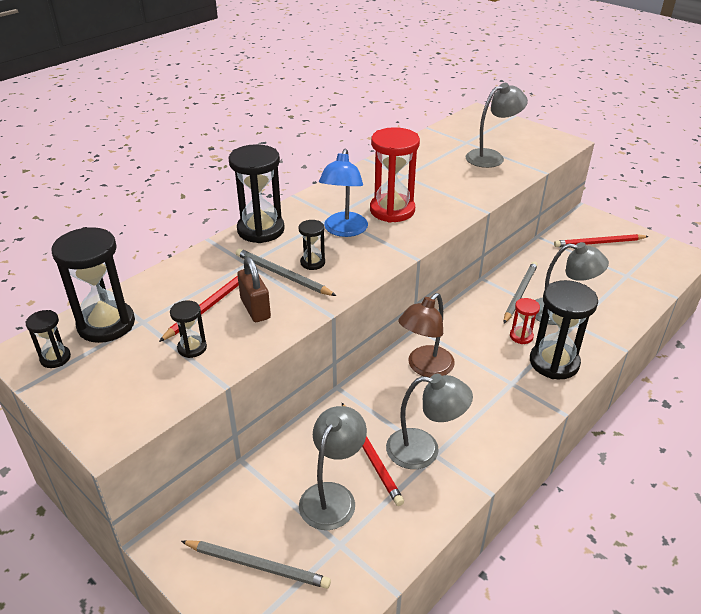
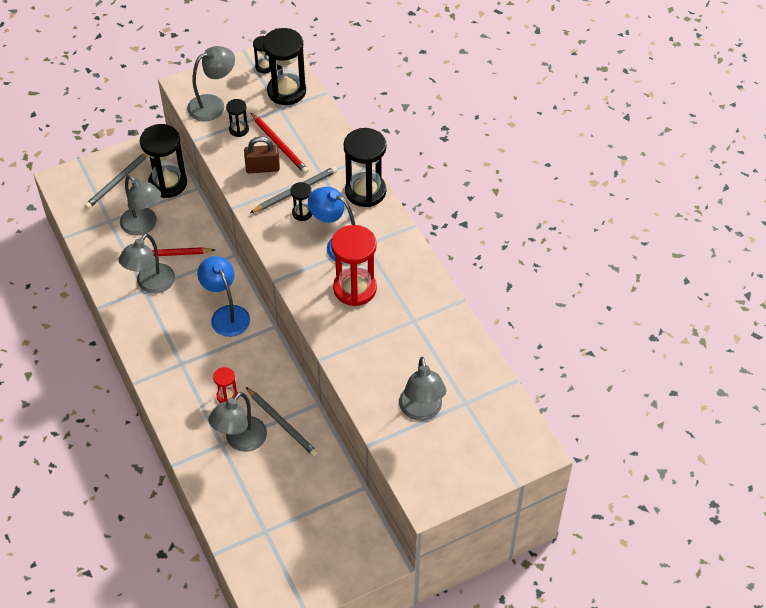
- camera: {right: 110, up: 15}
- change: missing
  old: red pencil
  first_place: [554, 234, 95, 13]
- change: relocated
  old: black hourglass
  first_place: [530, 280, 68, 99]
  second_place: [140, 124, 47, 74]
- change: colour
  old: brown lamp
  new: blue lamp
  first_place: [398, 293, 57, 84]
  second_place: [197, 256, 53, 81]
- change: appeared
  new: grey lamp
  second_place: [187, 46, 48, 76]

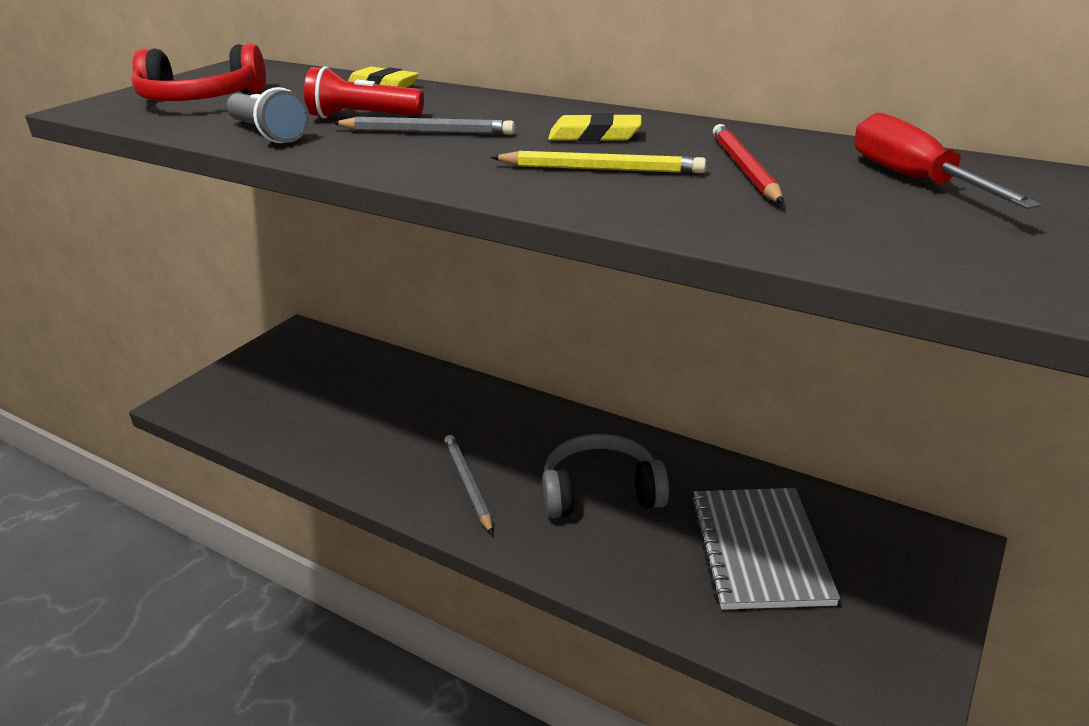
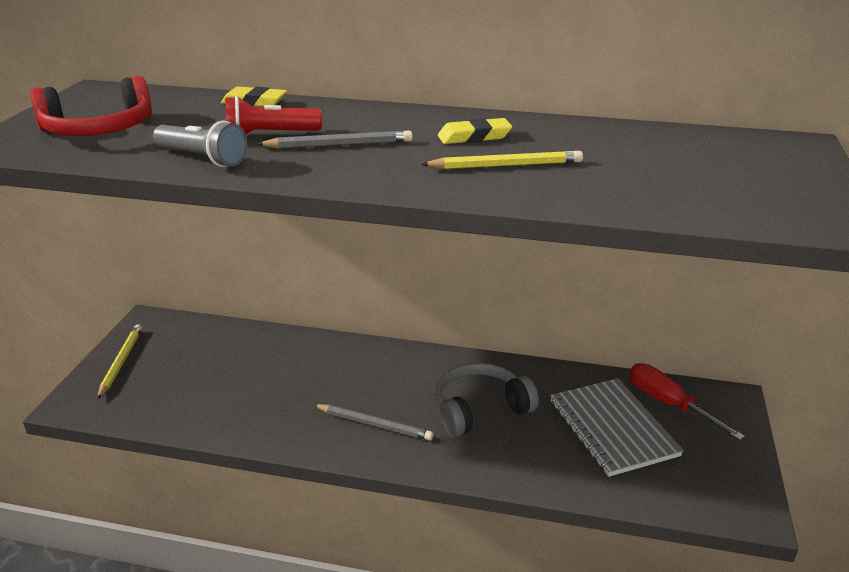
- camera: {right: -20, up: 0}
- change: relocated
  old: red screwdriver
  first_place: [855, 113, 187, 96]
  second_place: [629, 363, 116, 77]
- change: missing
  old: red pencil
  first_place: [713, 124, 70, 80]
- change: spun
  old: grey pencil
  first_place: [444, 435, 49, 100]
  second_place: [314, 404, 120, 37]
  degrees: 150
- change: appeared
  new: yellow pencil
  second_place: [97, 324, 45, 75]

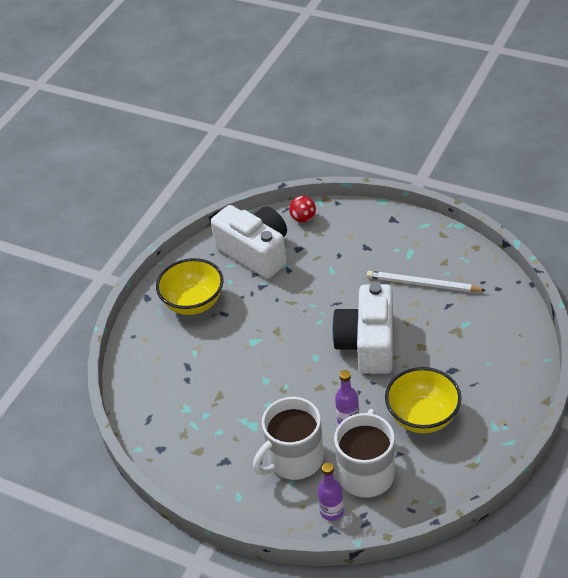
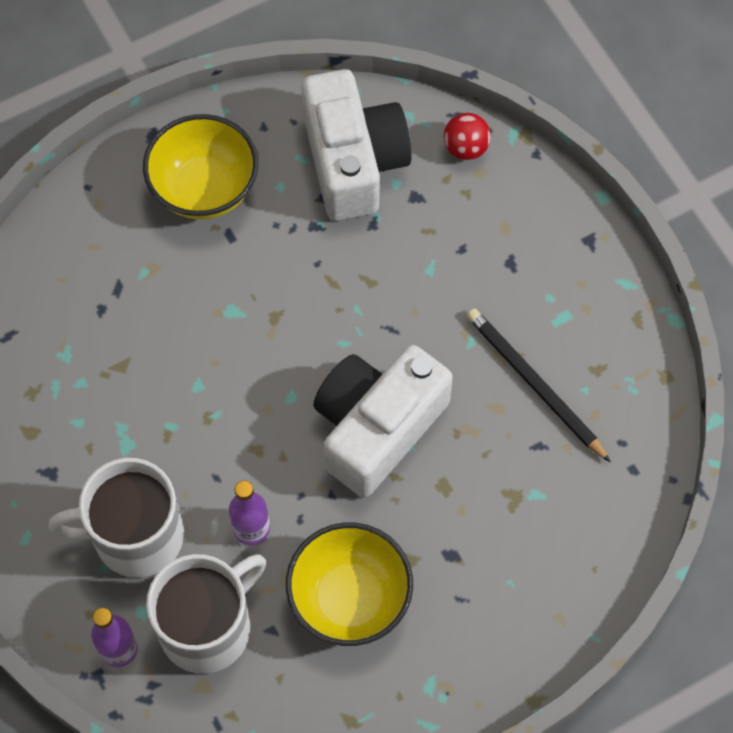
- camera: {right: 30, up: 20}
- change: colour
  old: white pencil
  new: black pencil
  first_place: [367, 271, 119, 21]
  second_place: [467, 308, 144, 155]

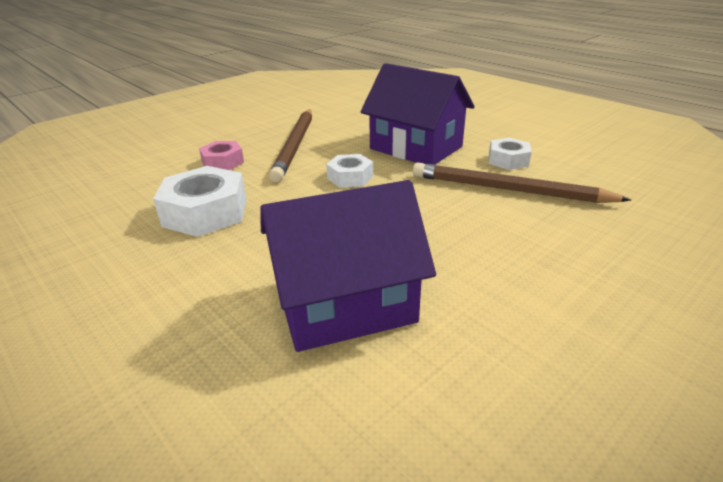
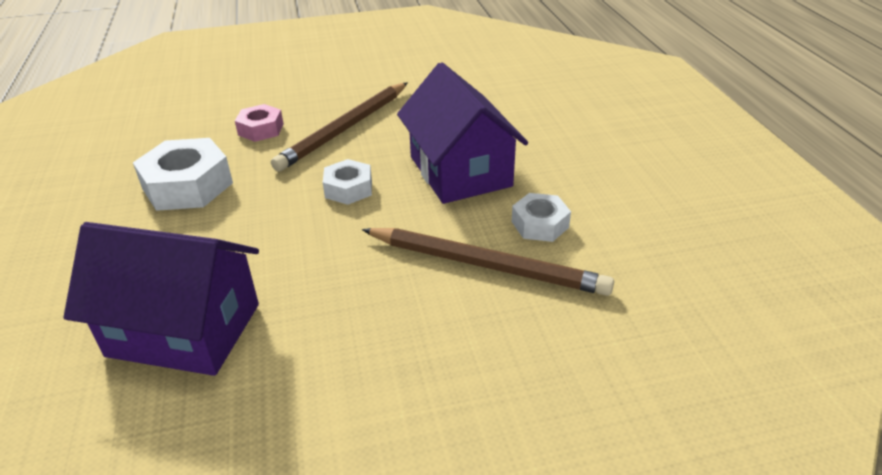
- camera: {right: 30, up: 5}
- change: spun
  old: brown pencil
  first_place: [413, 163, 218, 40]
  second_place: [362, 228, 252, 68]
  degrees: 150

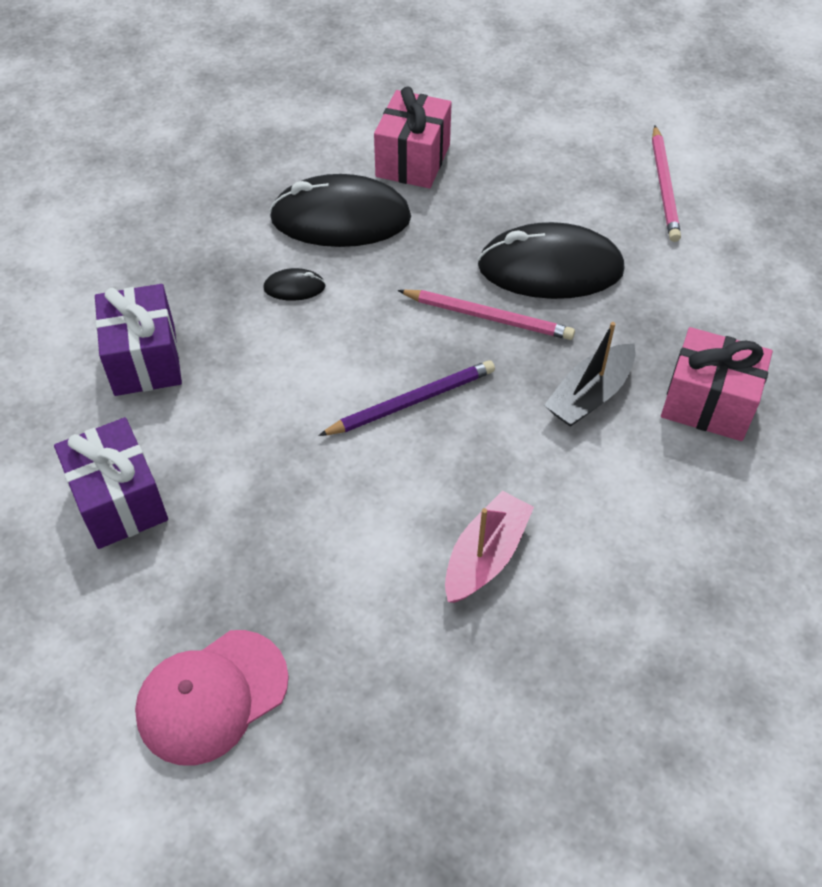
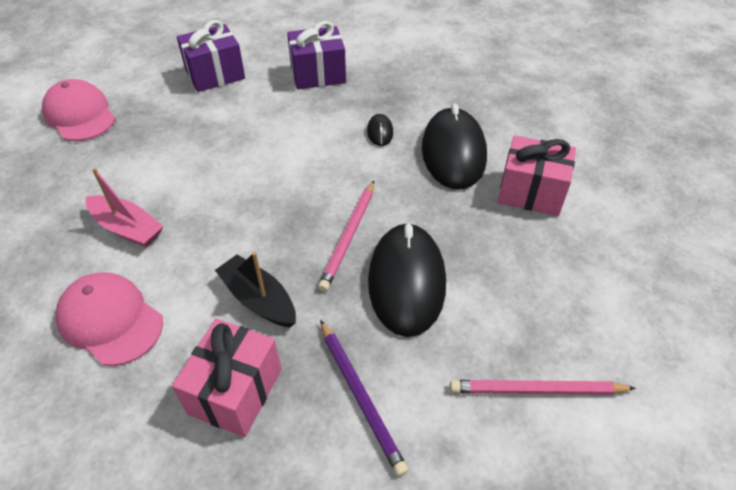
- camera: {right: 90, up: -5}
- change: relocated
  old: purple pencil
  first_place: [318, 360, 177, 76]
  second_place: [320, 320, 88, 157]
- change: appeared
  new: pink cap
  second_place: [55, 273, 108, 93]

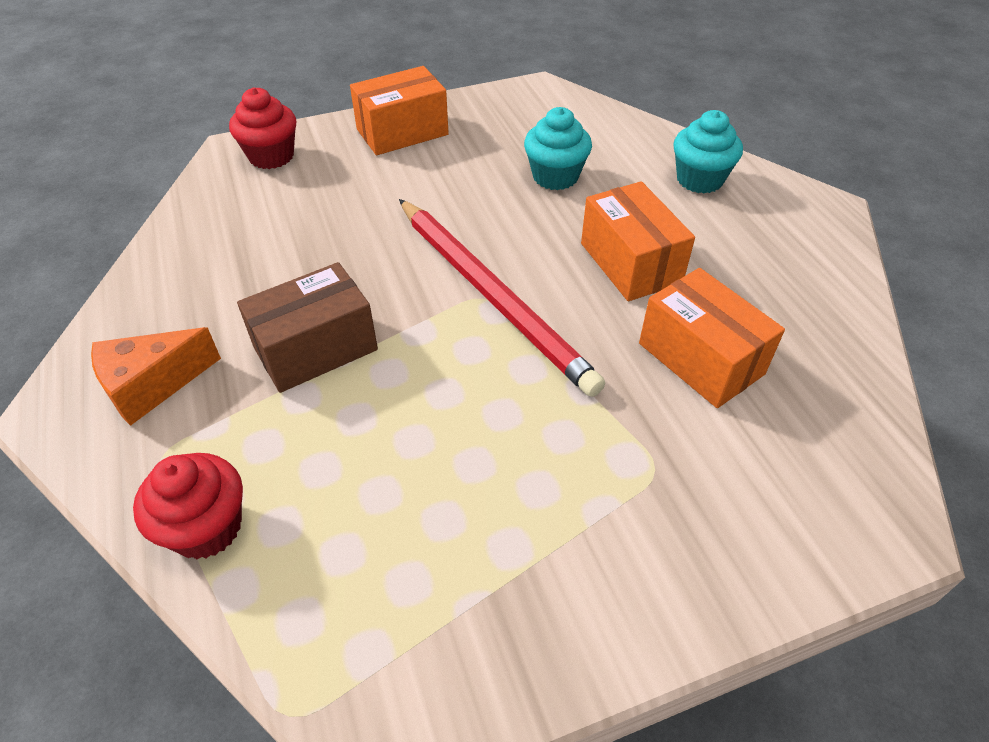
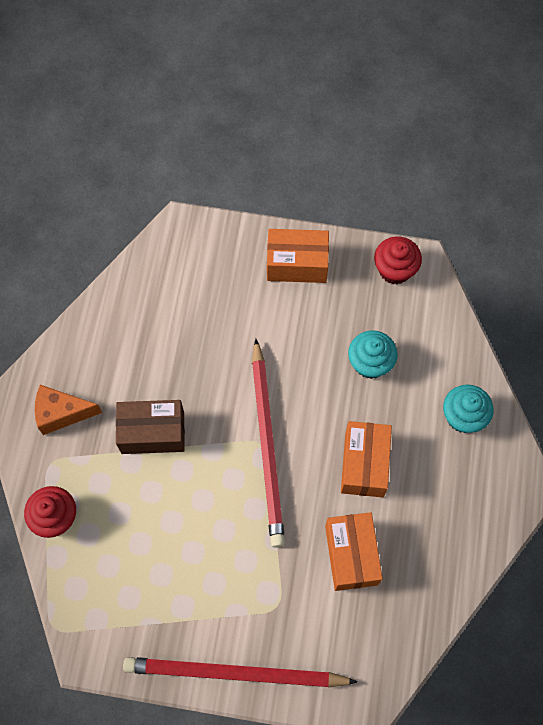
- camera: {right: 30, up: 20}
- change: relocated
  old: red cupcake
  first_place: [229, 87, 67, 82]
  second_place: [374, 236, 48, 48]
- change: appeared
  new: red pencil
  second_place: [123, 657, 234, 31]

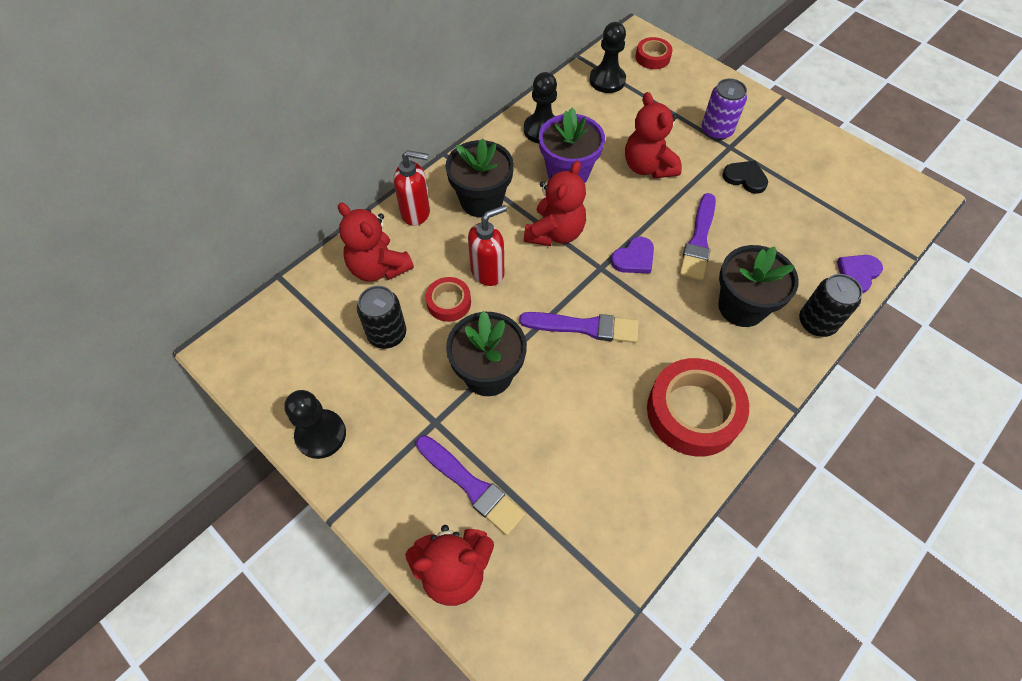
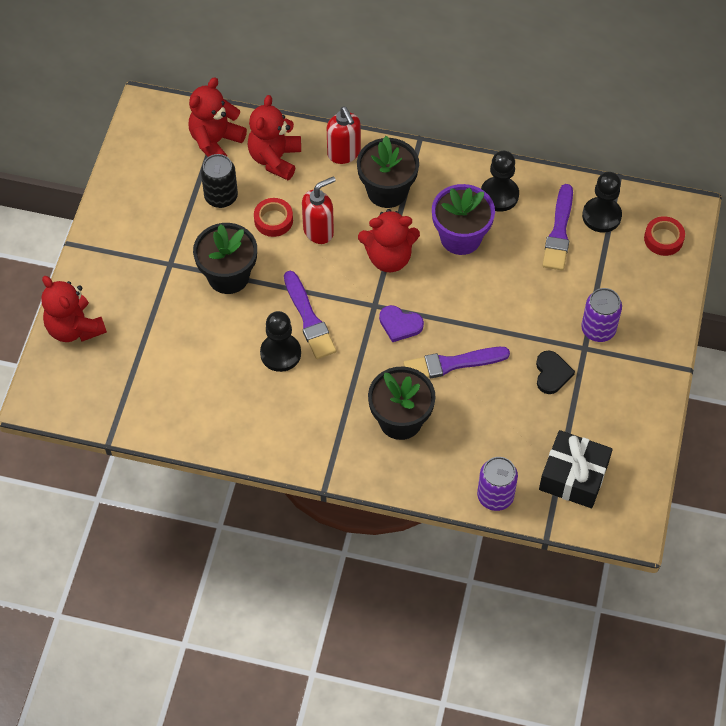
- camera: {right: 60, up: 0}
- change: relocated
  old: red teddy bear
  first_place: [625, 92, 57, 86]
  second_place: [189, 77, 58, 80]
- change: spun
  old: red soap dispenser
  first_place: [468, 205, 39, 81]
  second_place: [302, 176, 34, 68]
  degrees: -60
- change: exchanged
  old: purple heart
  new: purple can
  first_place: [837, 255, 46, 39]
  second_place: [477, 457, 41, 54]
- change: missing
  old: black can
  first_place: [799, 274, 64, 63]
- change: missing
  old: red tape
  first_place: [647, 358, 102, 99]
- change: relocated
  old: black pawn
  first_place: [284, 390, 62, 69]
  second_place: [260, 311, 41, 61]
- change: relocated
  old: purple brush
  first_place: [416, 435, 109, 100]
  second_place: [542, 184, 31, 86]
- change: appeared
  new: black gift
  second_place: [539, 430, 74, 78]

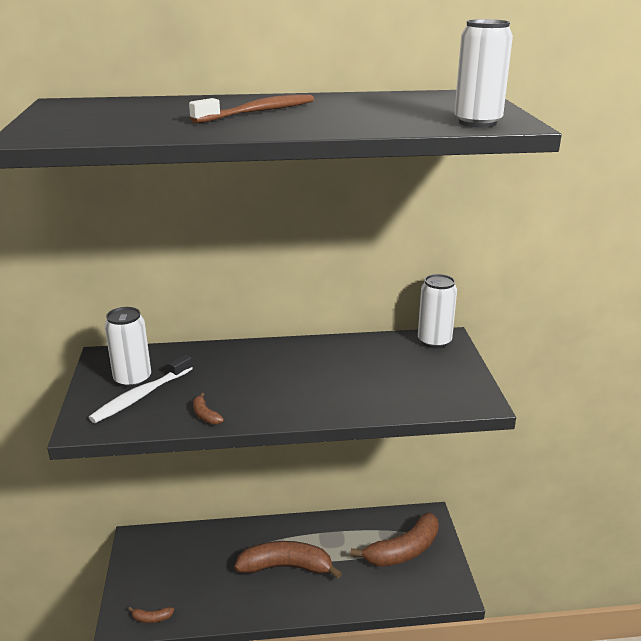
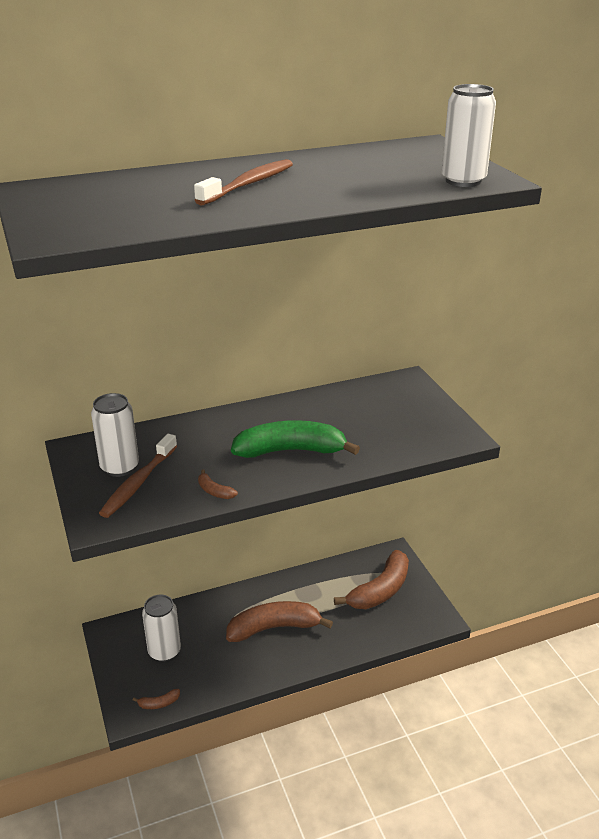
- camera: {right: -15, up: 5}
- change: relocated
  old: white can
  first_place: [418, 274, 39, 75]
  second_place: [142, 595, 39, 67]
- change: colour
  old: white toothbrush
  new: brown toothbrush
  first_place: [89, 355, 104, 68]
  second_place: [99, 434, 78, 84]
- change: appeared
  new: green banana
  second_place: [231, 420, 129, 38]

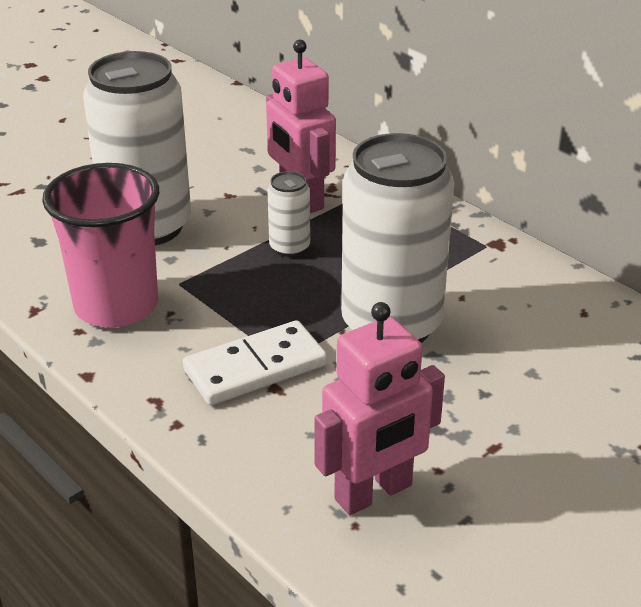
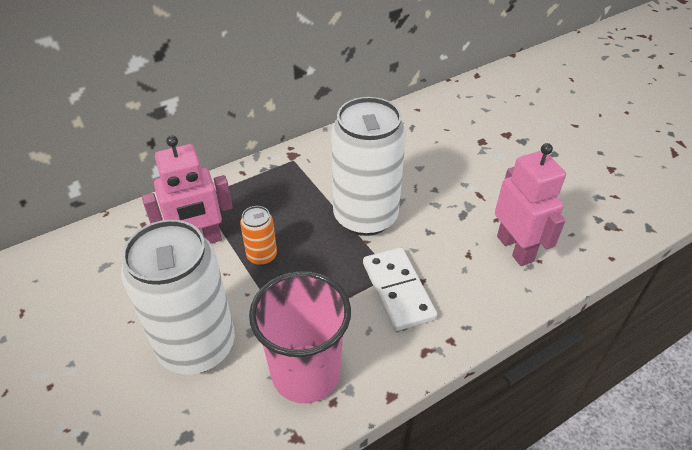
- camera: {right: -80, up: 10}
- change: colour
  old: white can
  new: orange can
  first_place: [267, 171, 43, 86]
  second_place: [240, 206, 37, 59]

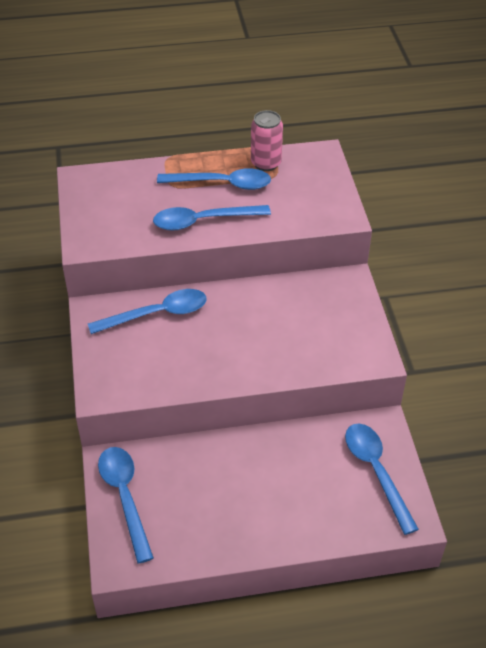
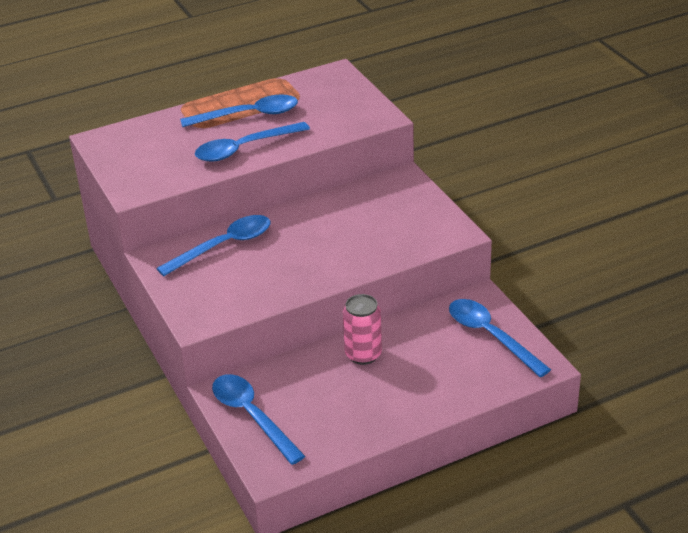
- camera: {right: -15, up: -10}
- change: relocated
  old: pink can
  first_place: [251, 110, 32, 61]
  second_place: [343, 294, 39, 71]

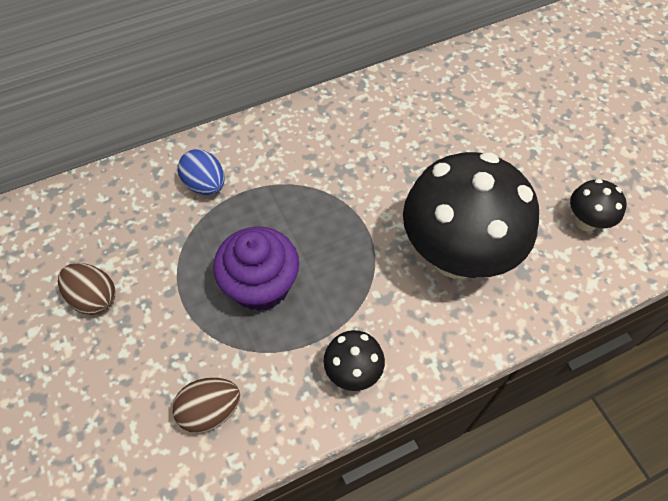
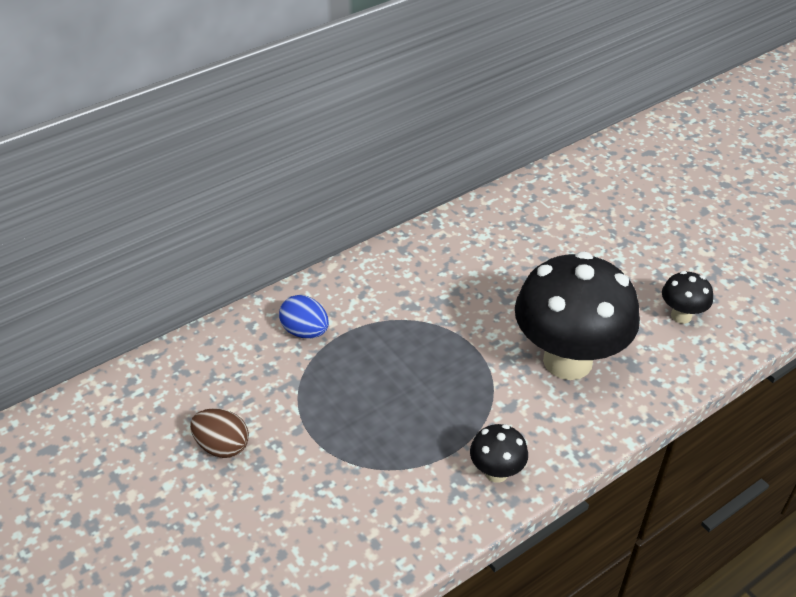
- camera: {right: -10, up: -15}
- change: missing
  old: purple cupcake
  first_place: [213, 226, 86, 85]
- change: missing
  old: brown egg
  first_place: [172, 378, 68, 55]

